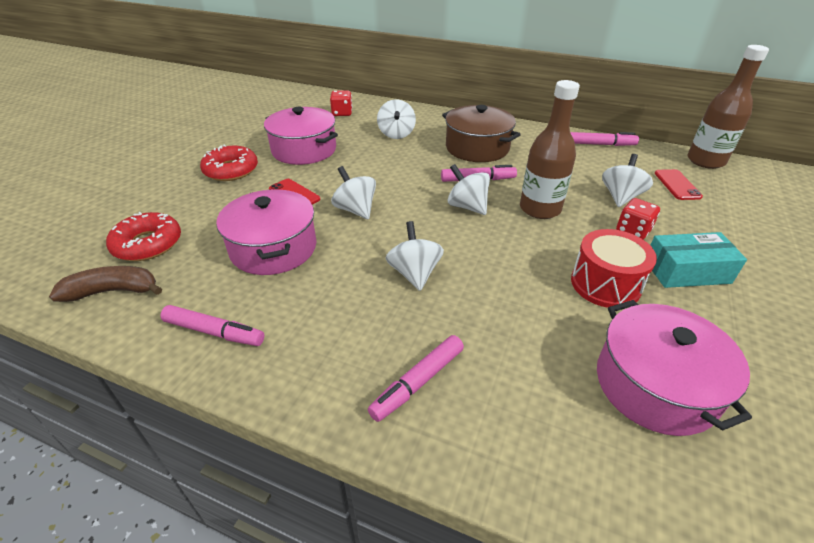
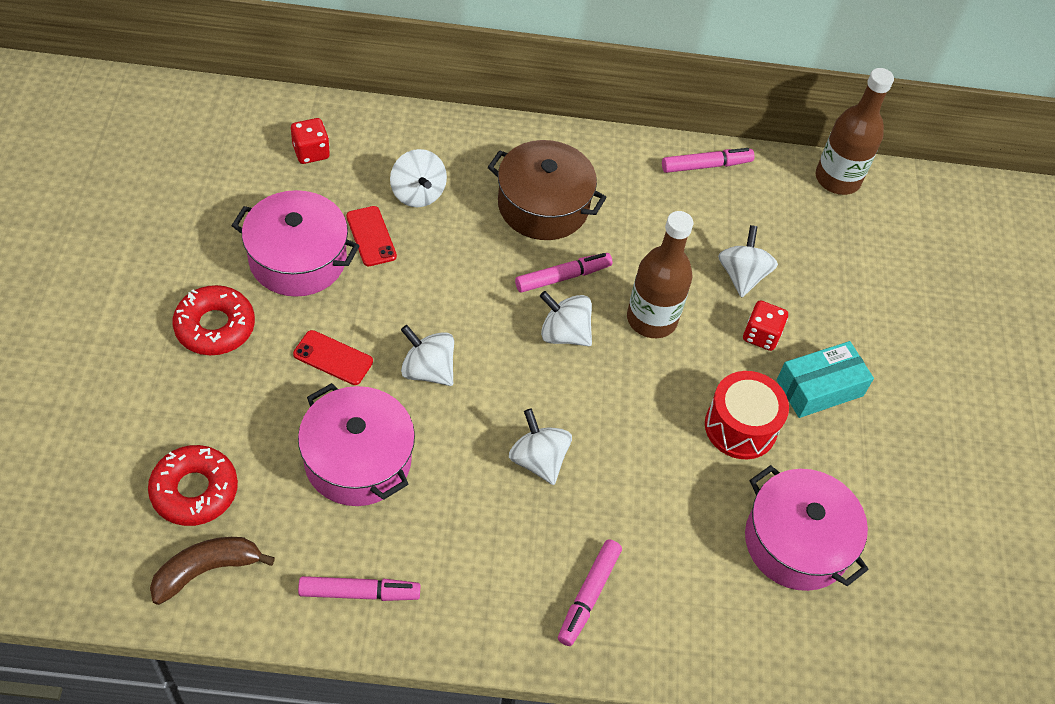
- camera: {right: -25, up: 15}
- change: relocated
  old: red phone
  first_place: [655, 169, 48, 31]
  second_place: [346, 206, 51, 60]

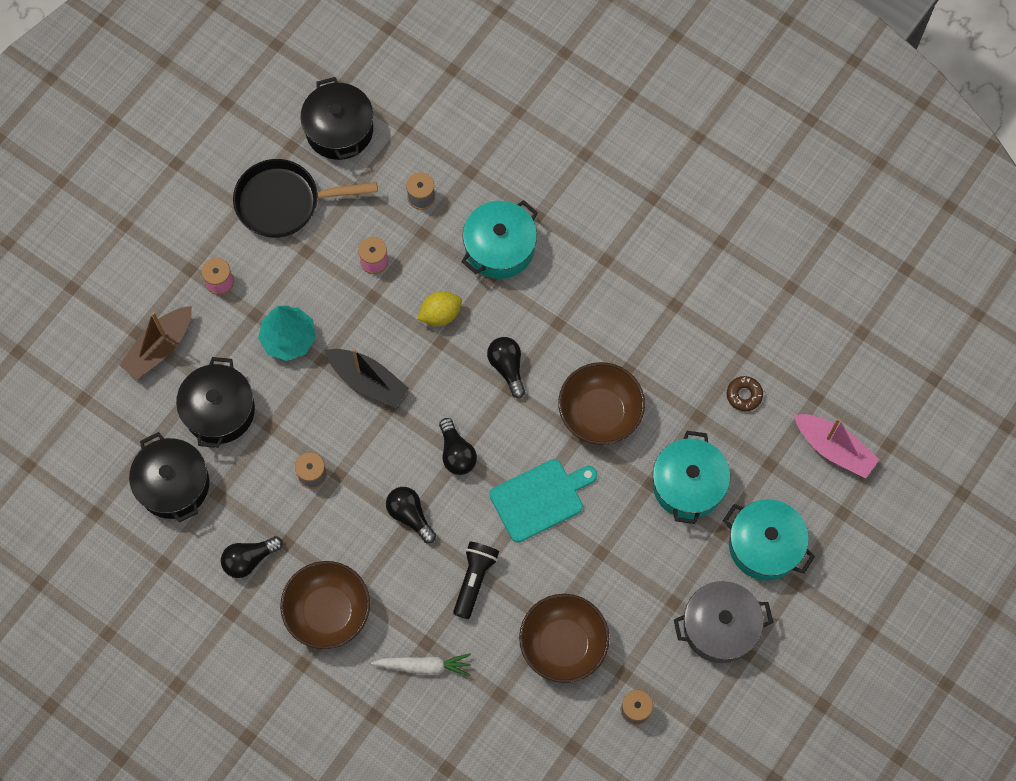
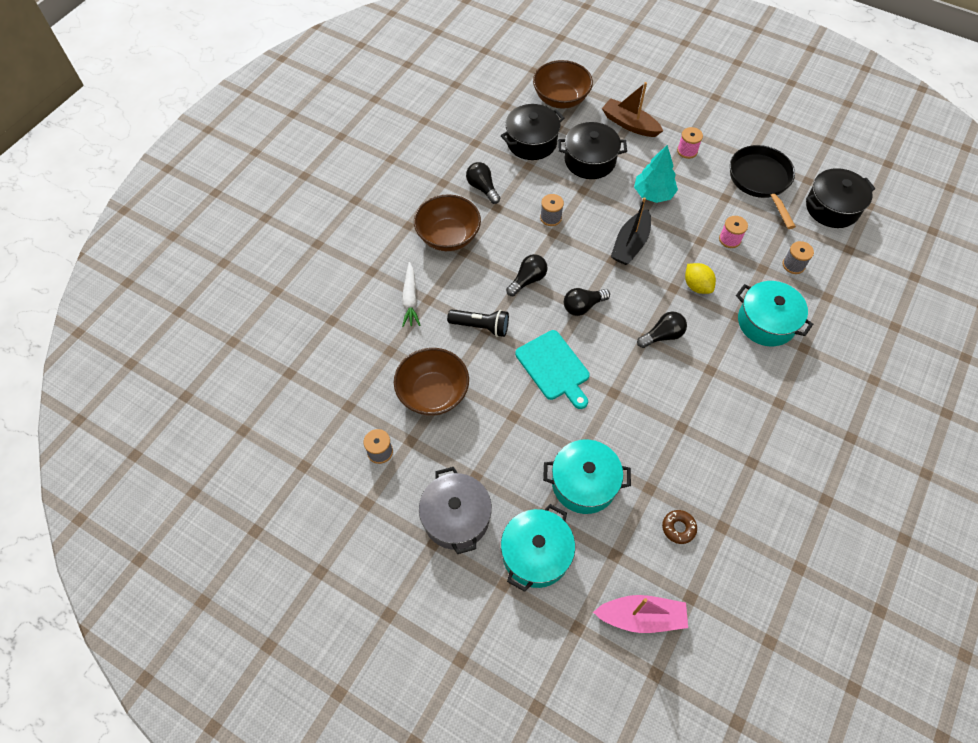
- camera: {right: 85, up: -10}
- change: relocated
  old: brown bowl
  first_place: [558, 362, 87, 83]
  second_place: [533, 60, 60, 49]
- change: spun
  old: pink boat
  first_place: [794, 414, 86, 64]
  second_place: [593, 595, 95, 38]
  degrees: -120

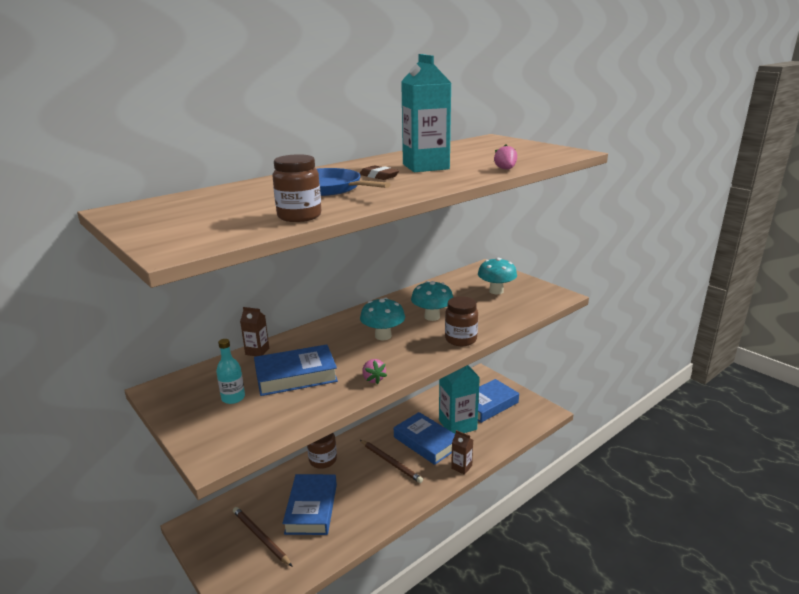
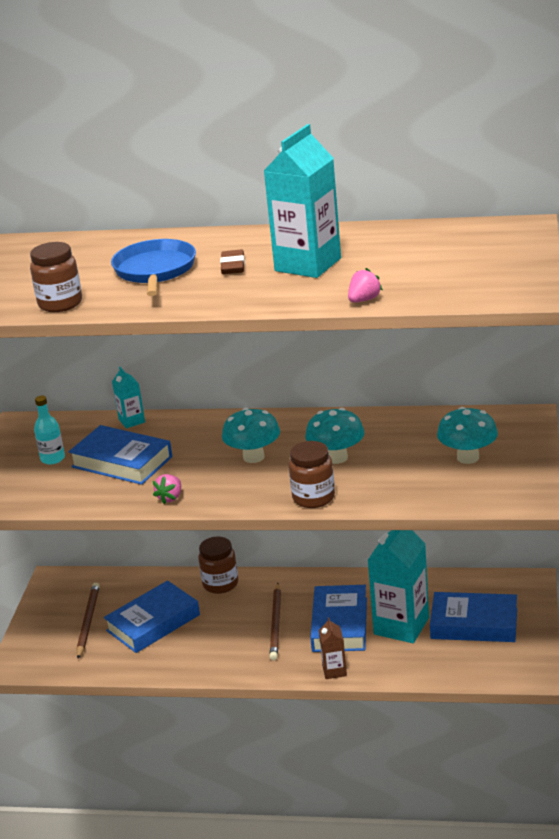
- camera: {right: 50, up: 5}
- change: colour
  old: brown carton
  new: turquoise carton
  first_place: [240, 307, 29, 49]
  second_place: [112, 367, 33, 61]

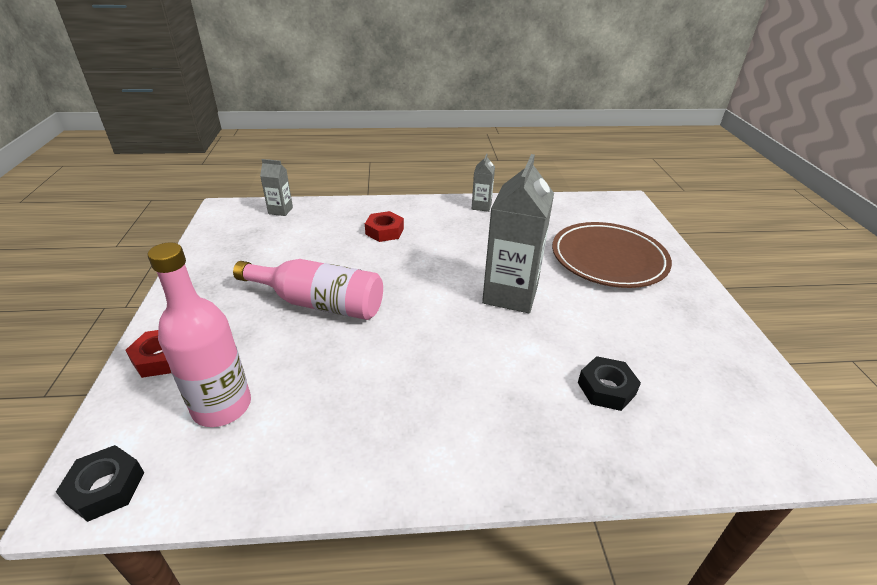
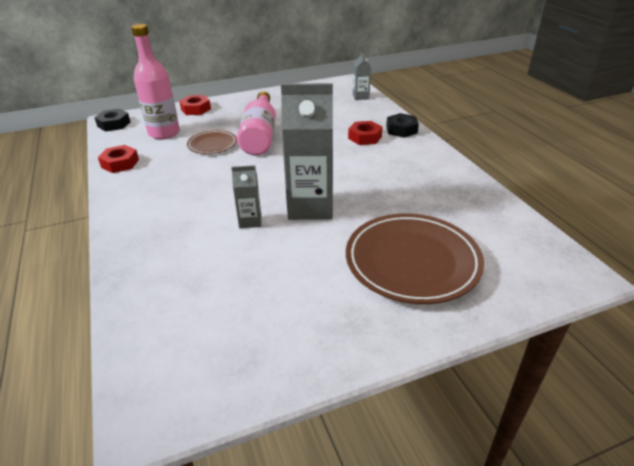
- camera: {right: 75, up: 0}
- change: relocated
  old: grey carton
  first_place: [472, 153, 23, 59]
  second_place: [231, 165, 30, 63]
- change: relocated
  old: black nut
  first_place: [578, 356, 63, 55]
  second_place: [386, 113, 33, 25]
- change: appeared
  new: brown plate
  second_place: [187, 130, 50, 24]
- change: appeared
  new: red nut
  second_place: [98, 145, 41, 28]

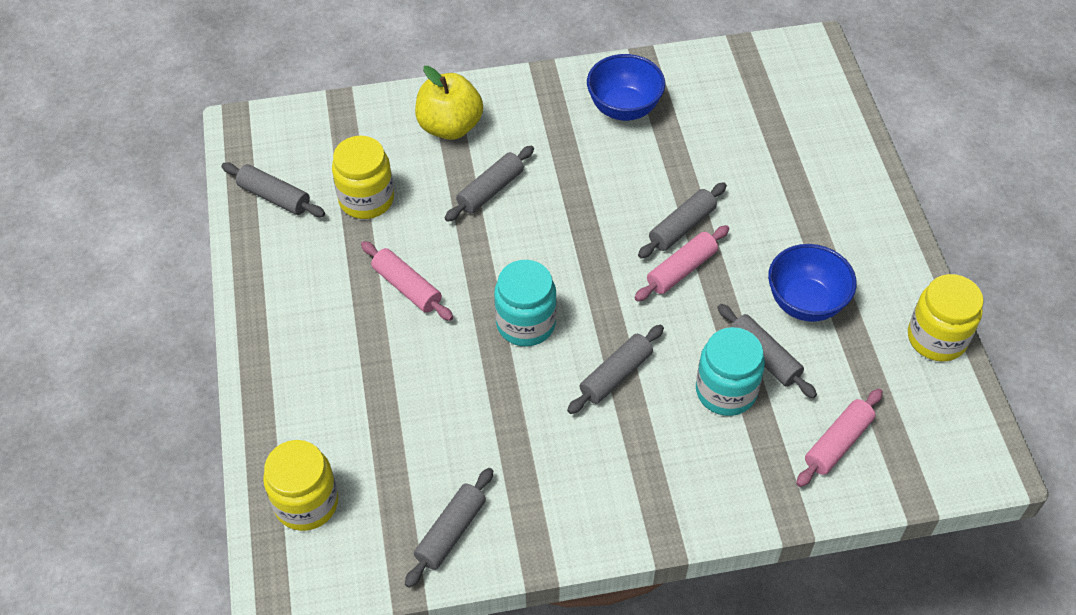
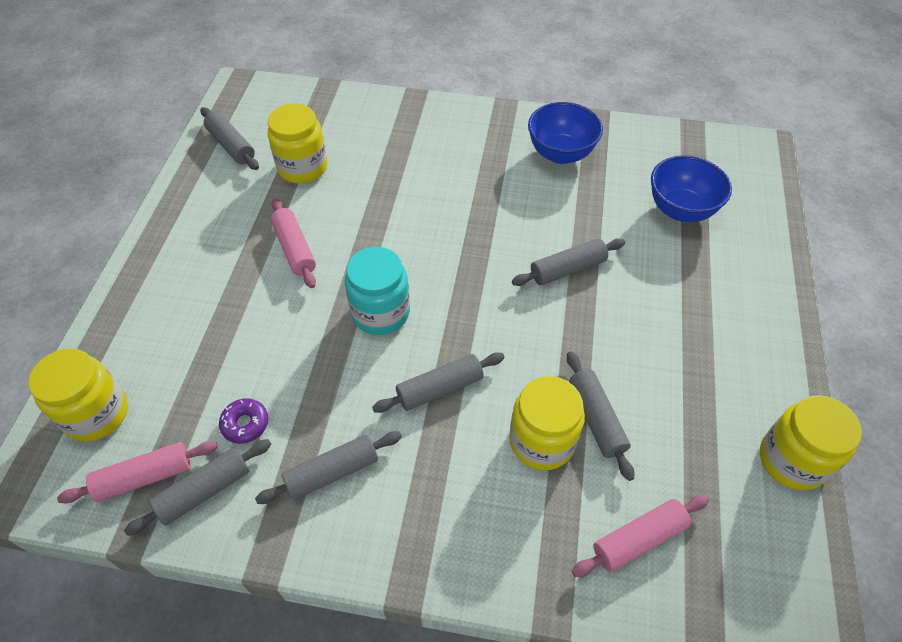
- camera: {right: 20, up: 0}
- change: missing
  old: yellow apple
  first_place: [415, 66, 68, 74]
- change: relocated
  old: grey rolling pin
  first_place: [445, 145, 89, 77]
  second_place: [255, 431, 147, 73]
- change: relocated
  old: pink rolling pin
  first_place: [634, 225, 95, 76]
  second_place: [57, 441, 161, 62]
- change: relocated
  old: blue bowl
  first_place: [768, 244, 89, 78]
  second_place: [651, 155, 81, 67]
- change: colour
  old: turquoise jar
  new: yellow jar
  first_place: [696, 327, 69, 89]
  second_place: [509, 376, 76, 94]
- change: appeared
  new: purple donut
  second_place: [219, 398, 49, 46]

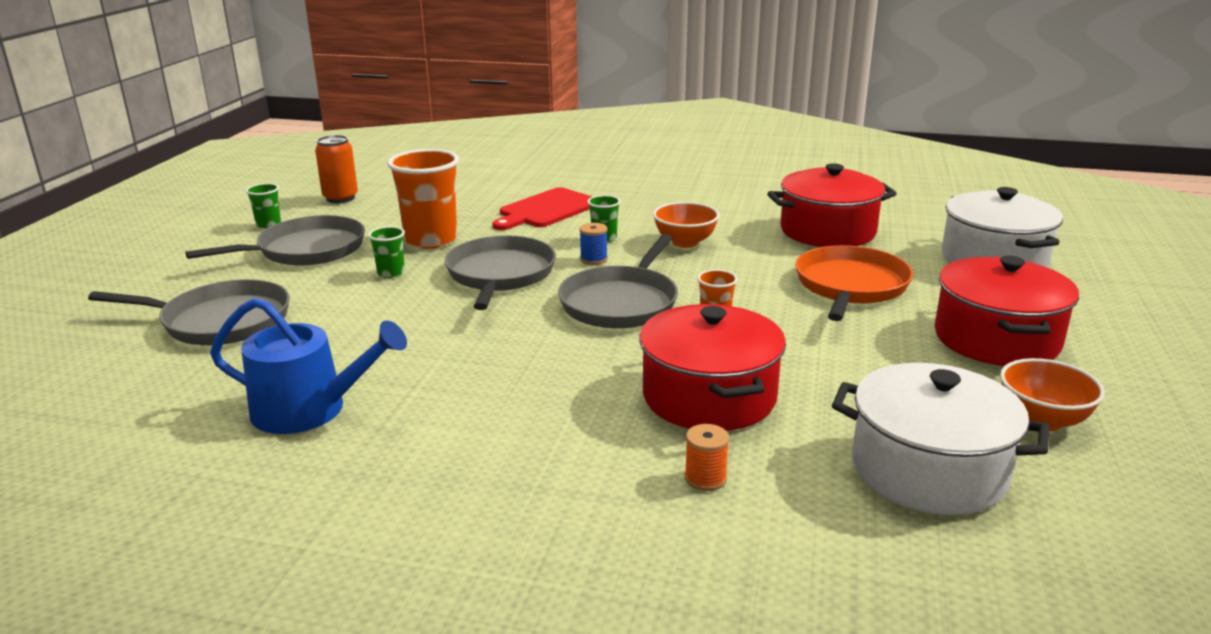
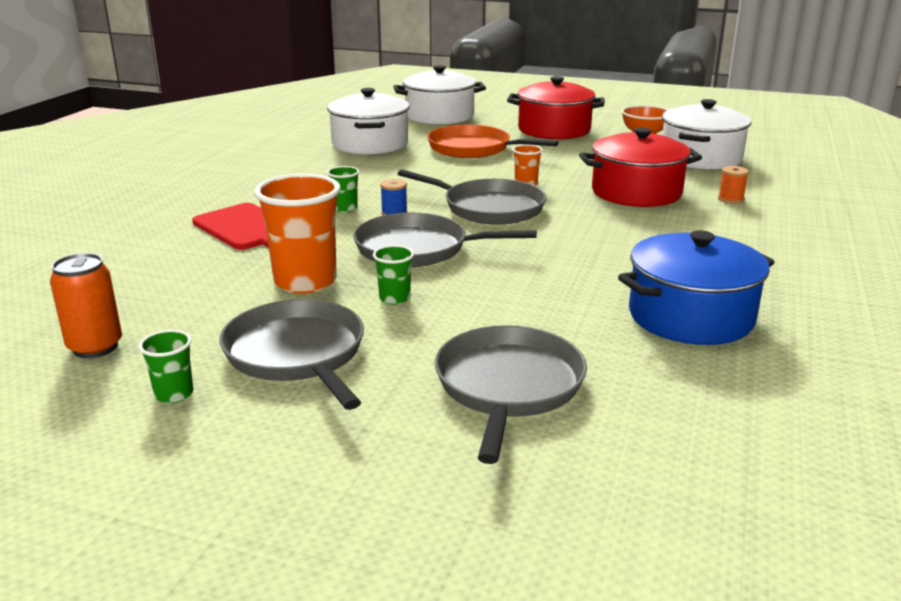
- camera: {right: -85, up: 0}
- change: colour
  old: red pot
  new: white pot
  first_place: [767, 163, 130, 84]
  second_place: [327, 88, 83, 67]
- change: missing
  old: orange bowl
  first_place: [653, 202, 66, 46]
- change: exchanged
  old: blue watering can
  new: blue pot
  first_place: [210, 298, 197, 136]
  second_place: [618, 231, 156, 114]

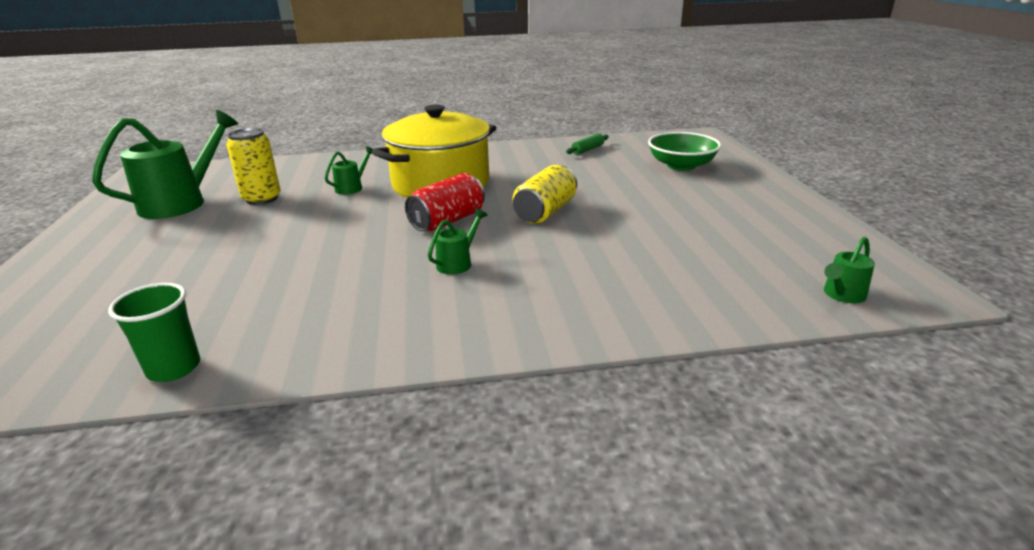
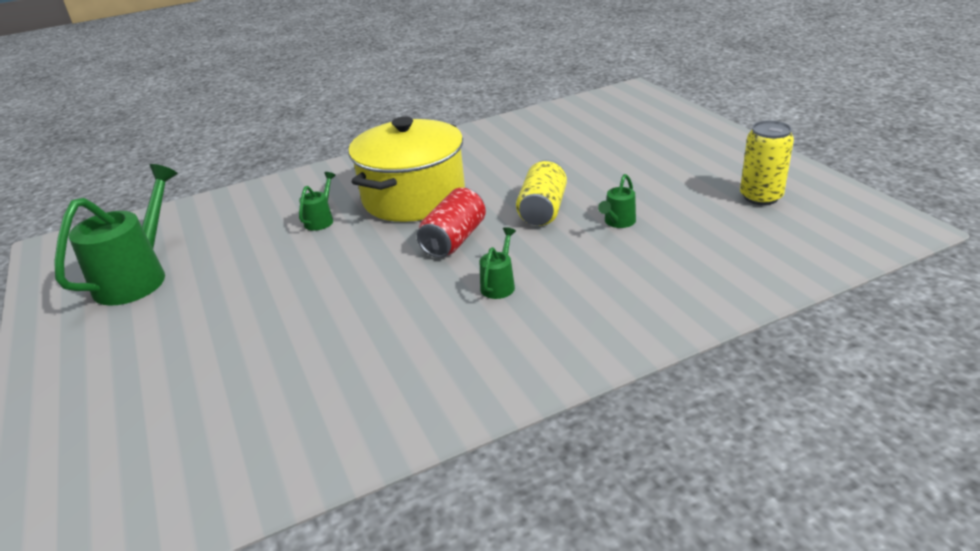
- camera: {right: -15, up: 5}
- change: relocated
  old: yellow can
  first_place: [226, 128, 55, 77]
  second_place: [740, 120, 54, 85]
- change: missing
  old: green bowl
  first_place: [648, 132, 73, 39]
- change: missing
  old: green rolling pin
  first_place: [566, 134, 43, 21]
- change: relocated
  old: green watering can
  first_place: [824, 236, 51, 67]
  second_place: [598, 174, 38, 54]
- change: missing
  old: green cup
  first_place: [108, 283, 92, 99]

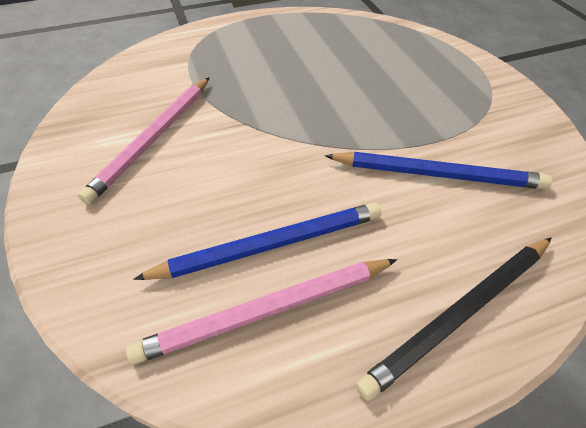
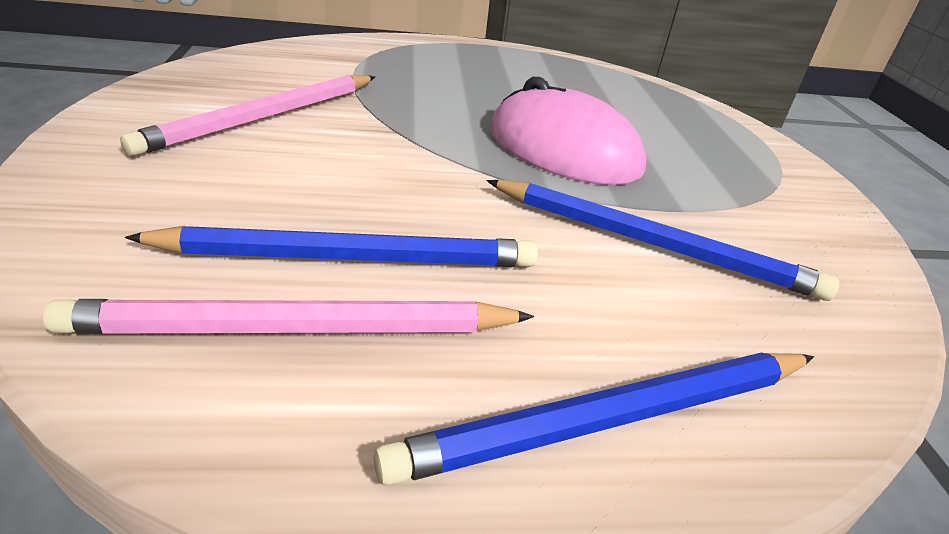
- camera: {right: 10, up: -15}
- change: colour
  old: black pencil
  new: blue pencil
  first_place: [356, 237, 196, 164]
  second_place: [373, 353, 441, 133]
- change: appeared
  new: pink mouse
  second_place: [490, 77, 157, 108]

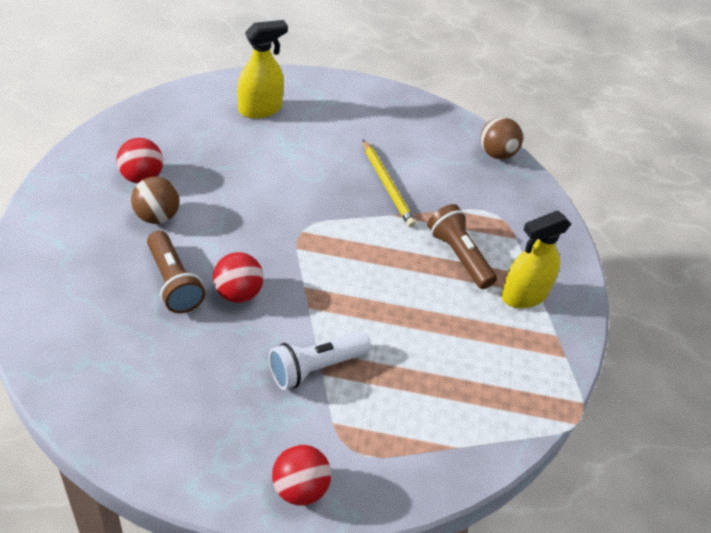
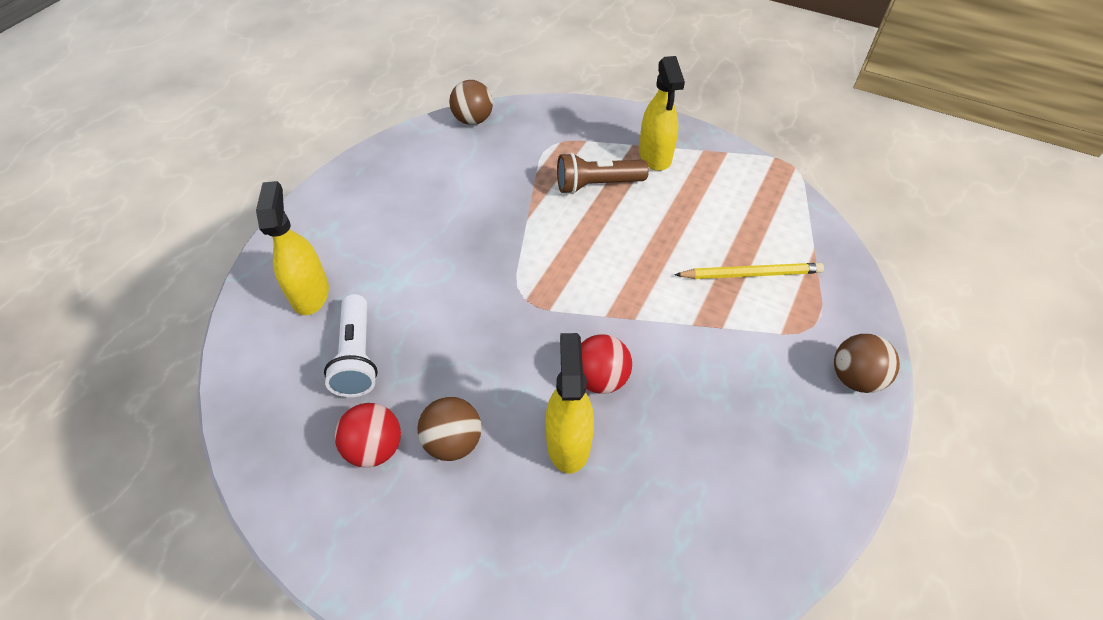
- camera: {right: -65, up: 5}
- change: relocated
  old: yellow pencil
  first_place: [363, 140, 53, 87]
  second_place: [674, 263, 150, 16]
- change: exchanged
  old: brown flashlight
  new: yellow spray bottle
  first_place: [147, 231, 58, 82]
  second_place: [545, 333, 49, 141]
- change: relocated
  old: white flashlight
  first_place: [269, 331, 102, 59]
  second_place: [324, 294, 54, 103]
- change: colour
  old: red ball
  new: brown ball
  first_place: [272, 445, 59, 61]
  second_place: [834, 334, 66, 59]

